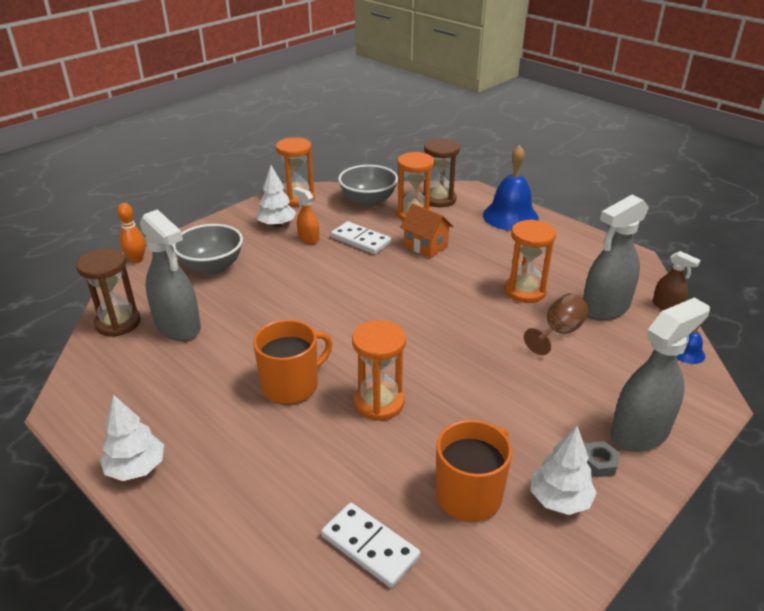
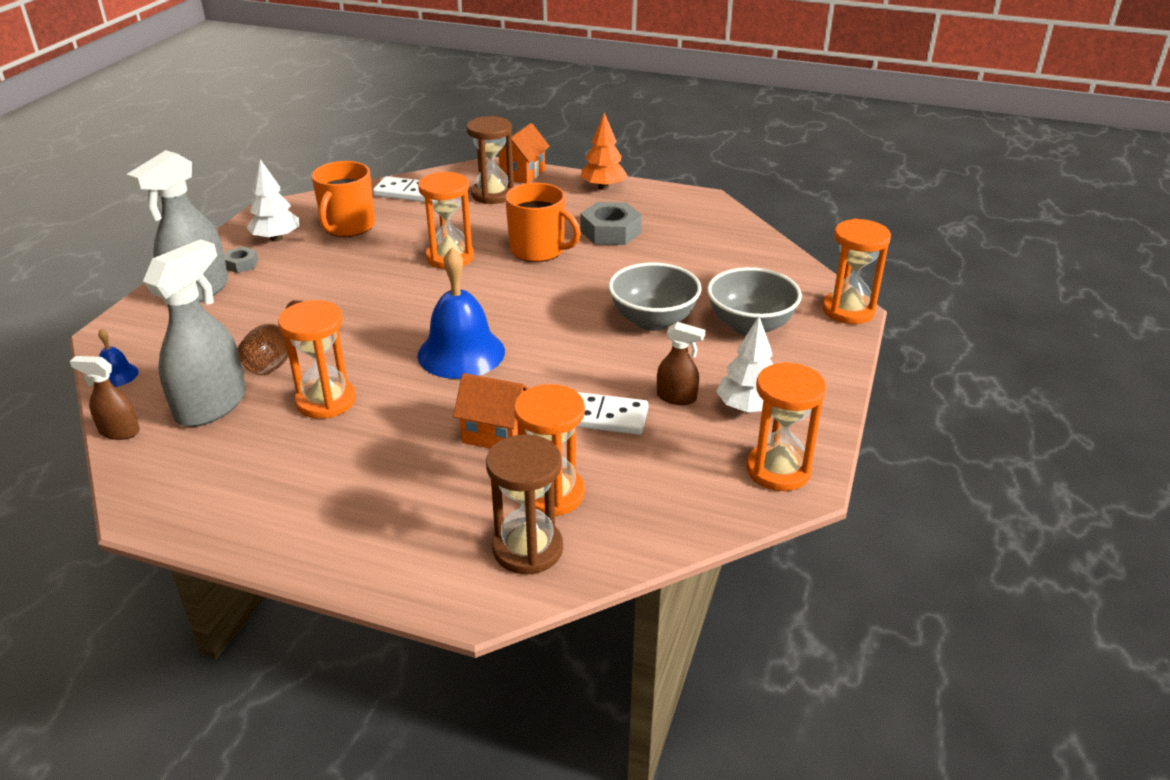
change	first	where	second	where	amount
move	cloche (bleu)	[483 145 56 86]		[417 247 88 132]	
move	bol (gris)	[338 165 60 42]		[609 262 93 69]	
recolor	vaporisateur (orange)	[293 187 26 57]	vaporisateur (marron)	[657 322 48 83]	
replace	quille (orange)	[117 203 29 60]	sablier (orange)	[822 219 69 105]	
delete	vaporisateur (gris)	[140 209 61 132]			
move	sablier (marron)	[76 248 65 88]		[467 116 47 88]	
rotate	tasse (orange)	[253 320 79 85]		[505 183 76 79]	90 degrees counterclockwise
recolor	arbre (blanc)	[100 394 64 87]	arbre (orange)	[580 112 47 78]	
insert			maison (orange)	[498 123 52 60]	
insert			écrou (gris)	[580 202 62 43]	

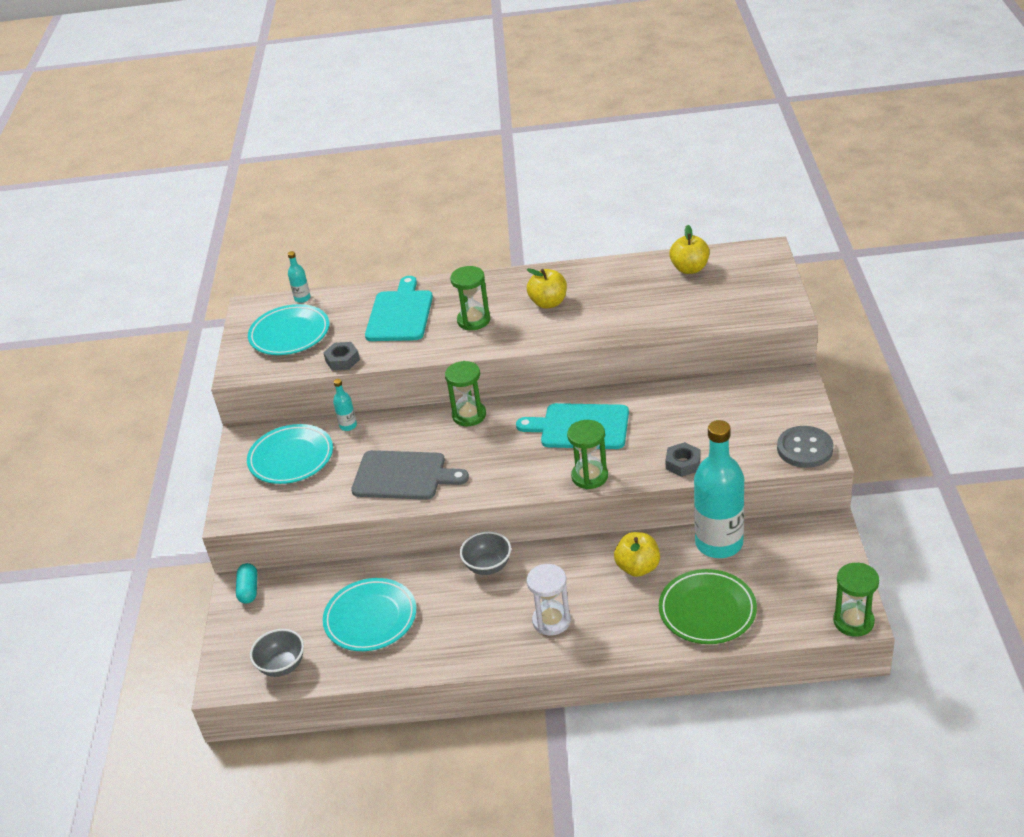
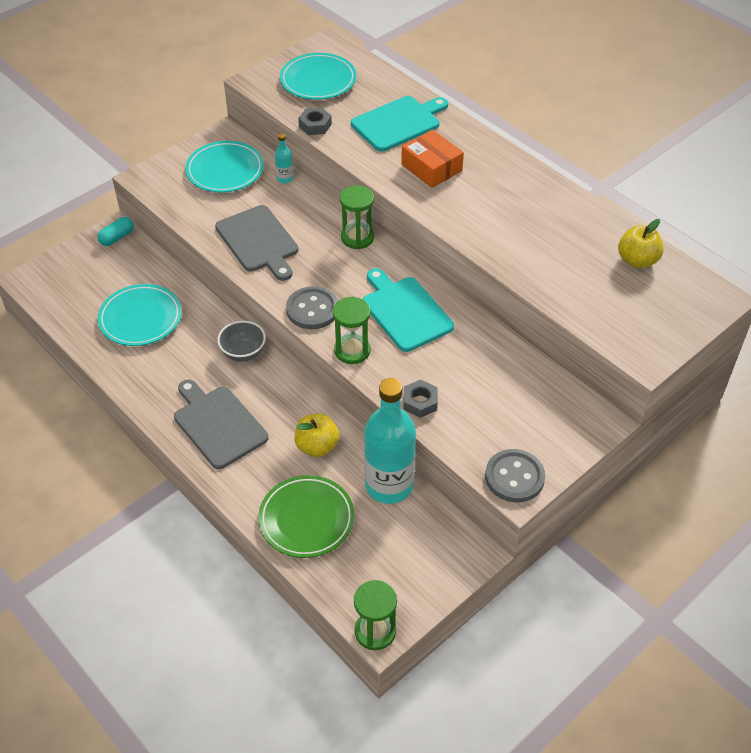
change	first	where	second	where	amount
delete	bouteille (turquoise)	[288 251 23 52]			
replace	sablier (vert)	[450 266 40 64]	boîte (orange)	[401 130 63 58]	
delete	pomme (jaune)	[527 268 40 41]			
replace	sablier (blanc)	[527 564 44 72]	planche à découper (gris)	[174 380 94 89]	
delete	bol (gris)	[250 629 54 48]			
insert			bouton (gris)	[286 286 52 43]	

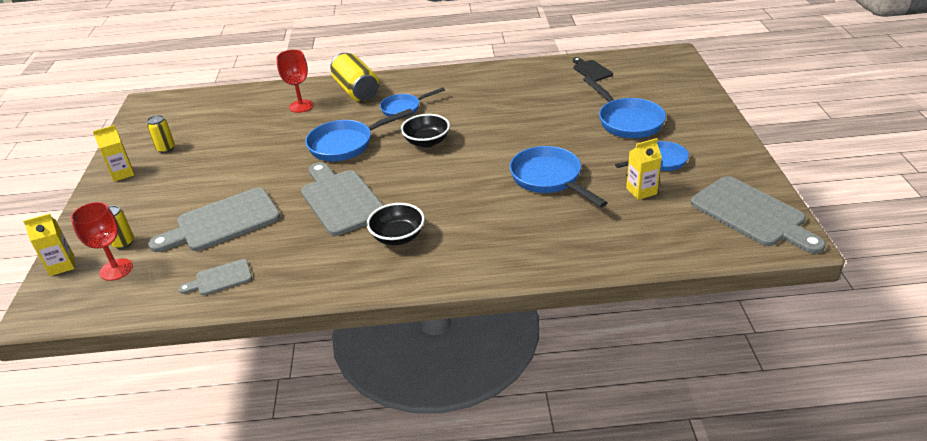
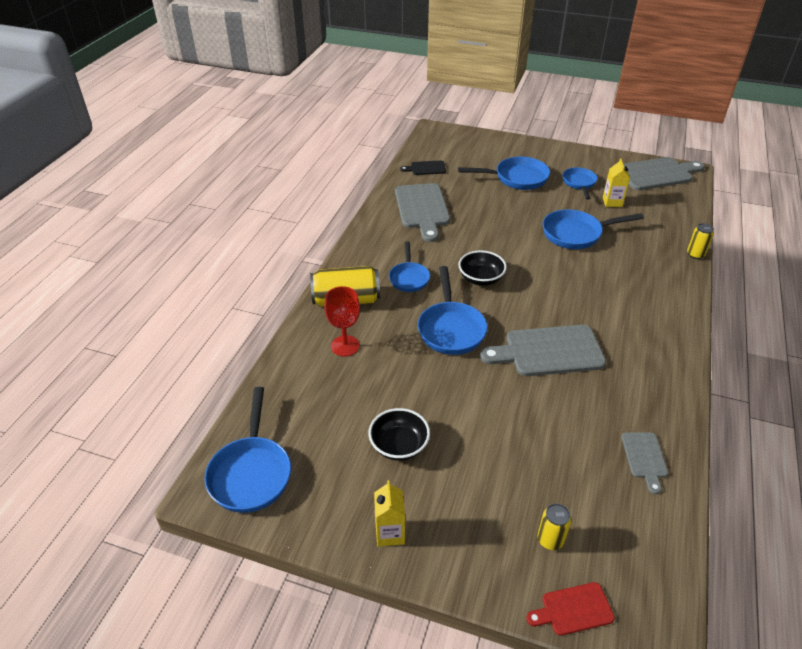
change	first	where	second	where	amount
move	canette (jaune)	[147 115 28 38]		[687 223 27 36]	
move	planche à découper (gris)	[149 188 131 64]		[395 183 55 59]	
delete	verre à pied (rouge)	[71 202 62 79]			
move	bol (noir)	[367 203 58 42]		[368 408 62 53]	
replace	brique de lait (jaune)	[23 213 52 63]	planche à découper (rouge)	[526 582 89 54]	
insert			poêle (bleu)	[204 387 87 126]	

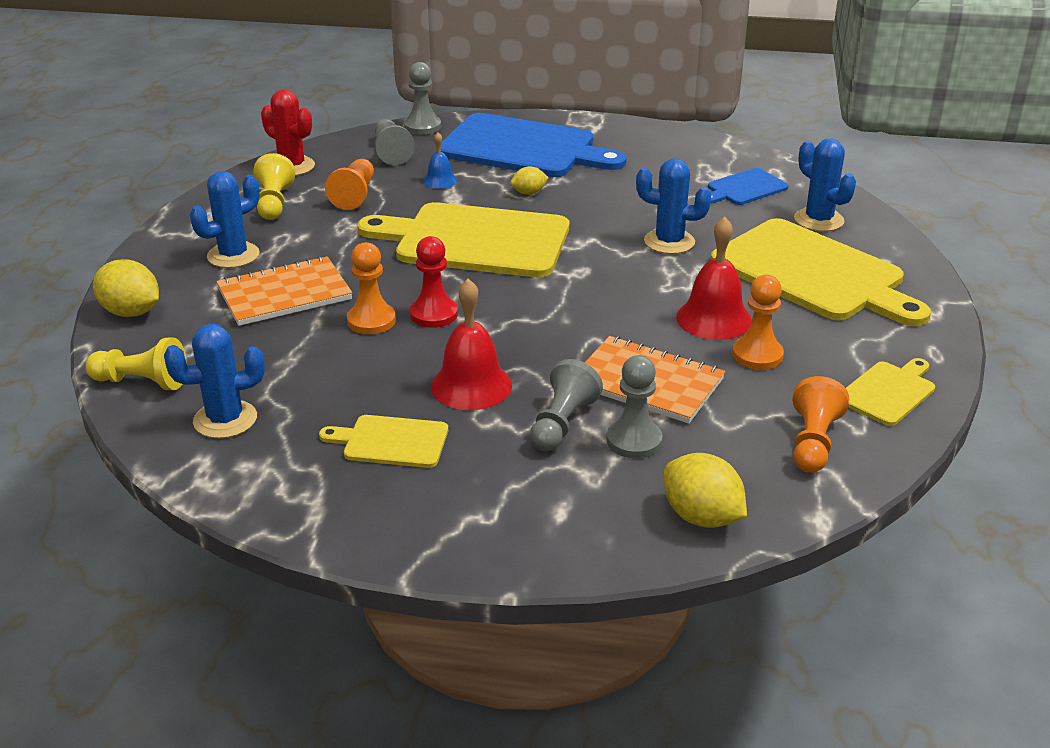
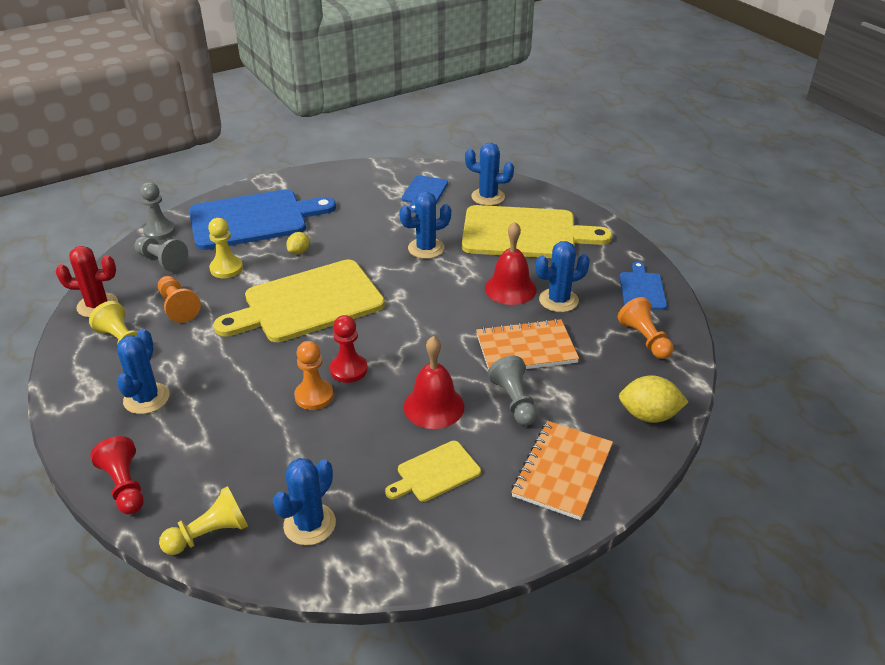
change	first	where	second	where	amount
replace	cloche (bleu)	[423 132 34 57]	pion (jaune)	[208 218 35 60]	
move	carnet (orange)	[216 256 136 70]		[511 421 102 99]	
replace	citron (jaune)	[93 259 66 58]	pion (rouge)	[90 436 54 78]	
replace	pion (orange)	[732 275 52 95]	cactus (bleu)	[535 241 55 71]	
delete	pion (gris)	[607 355 55 103]			
recolor	planche à découper (jaune)	[846 358 89 68]	planche à découper (bleu)	[620 262 47 48]	

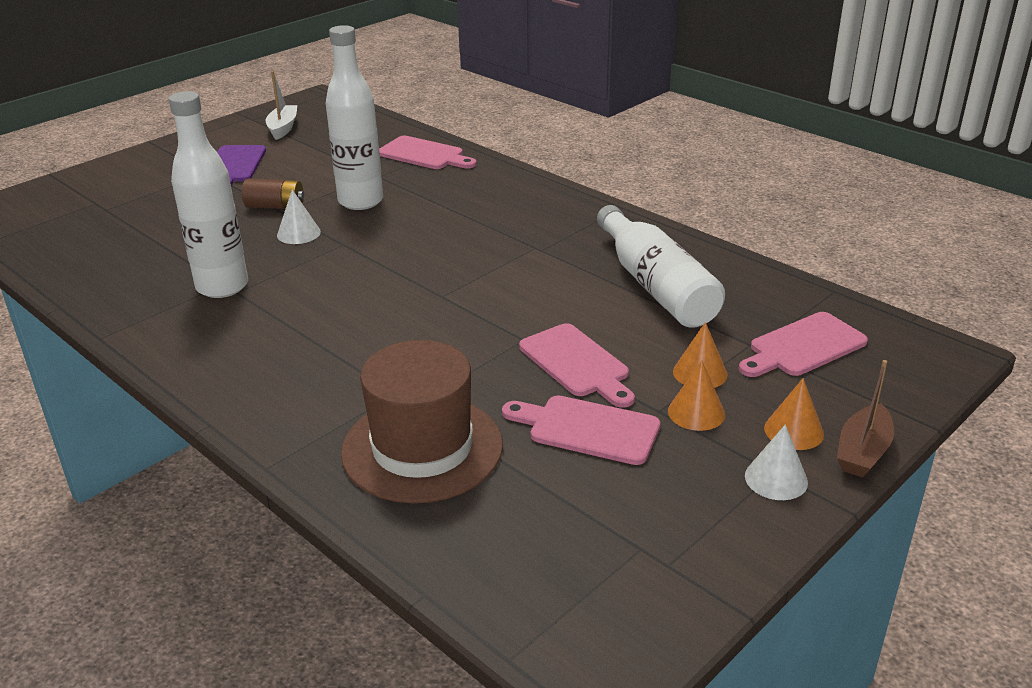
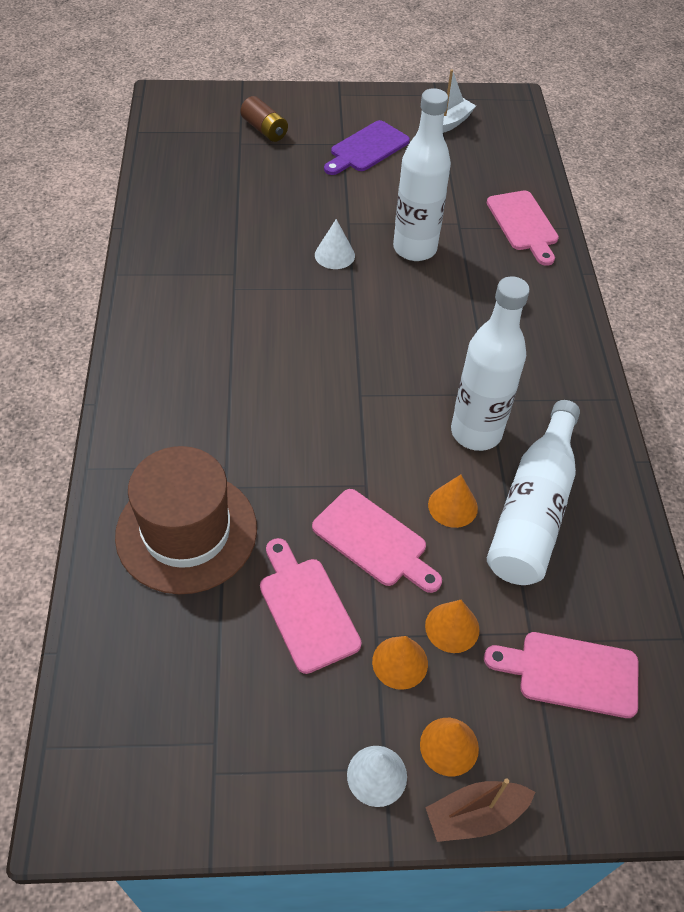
change	first	where	second	where	amount
move	bouteille (blanc)	[169 91 79 207]		[451 276 79 175]	
move	pile (marron)	[242 178 62 31]		[240 96 48 46]	
rotate	planche à découper (rose)	[519 323 116 85]		[312 489 130 104]	60 degrees counterclockwise
insert			cône (orange)	[428 475 50 53]	

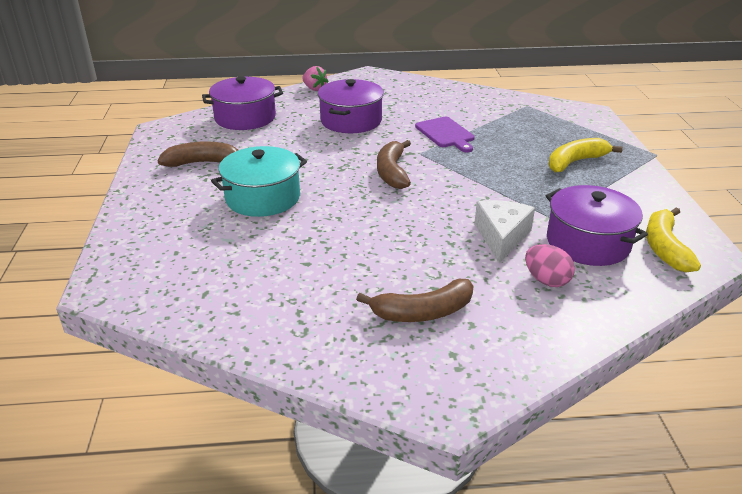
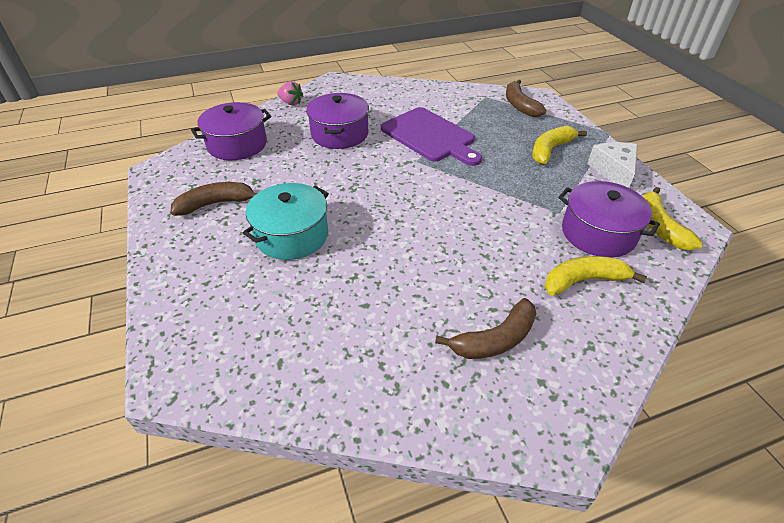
change	first	where	second	where	amount
resize	planche à découper (violet)	[415 117 60 35]		[381 107 101 59]	x1.64
move	banane (marron)	[377 140 34 49]		[506 79 40 38]	
move	fromage (blanc)	[474 200 61 63]		[587 142 51 46]	
replace	œuf (rose)	[525 244 50 43]	banane (jaune)	[545 256 102 40]	

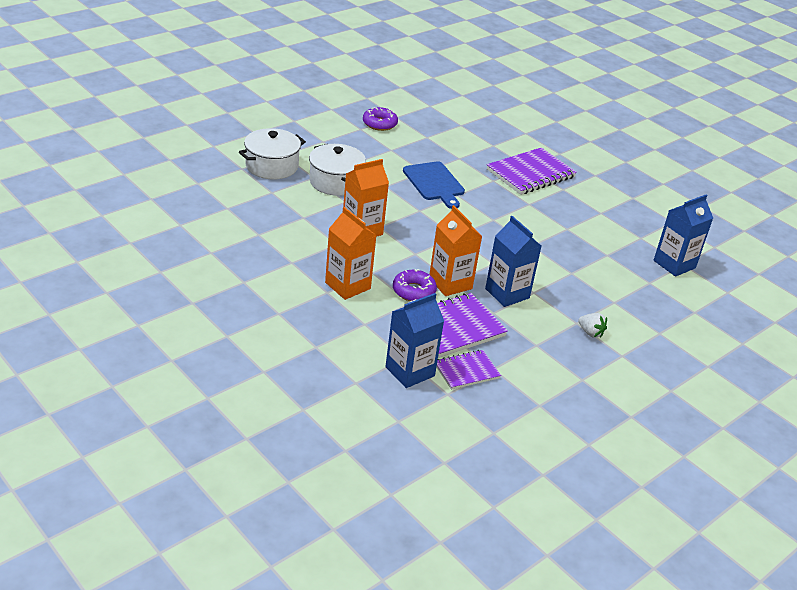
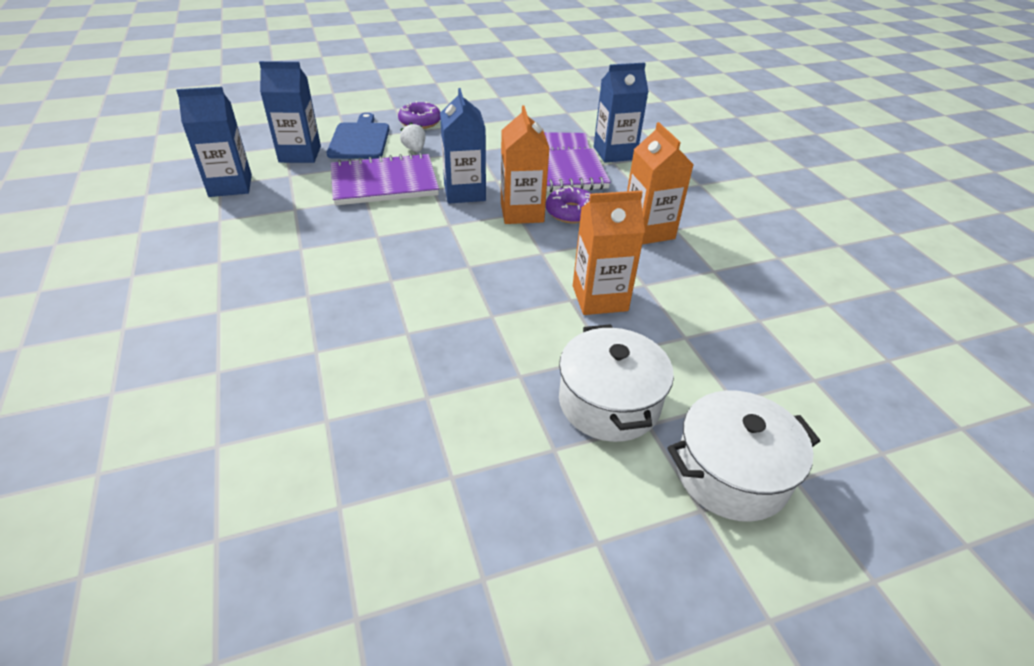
change	first	where	second	where	amount
move	beignet (violet)	[363 107 35 24]		[398 101 42 28]	
move	carnet (violet)	[487 147 90 48]		[331 152 108 53]	
move	planche à découper (bleu)	[403 161 62 48]		[327 113 62 46]	
insert			brique de lait (bleu)	[259 61 62 102]	

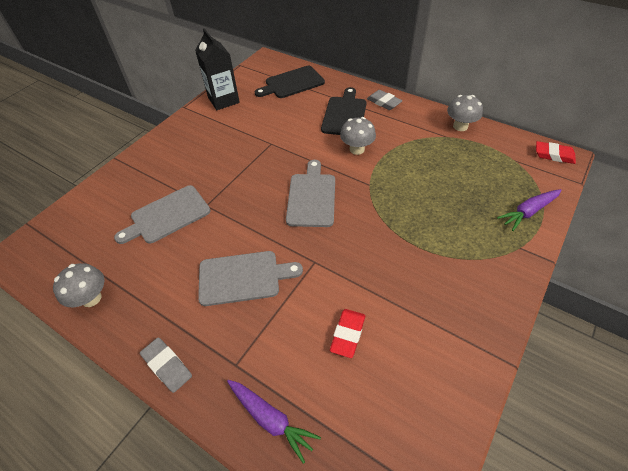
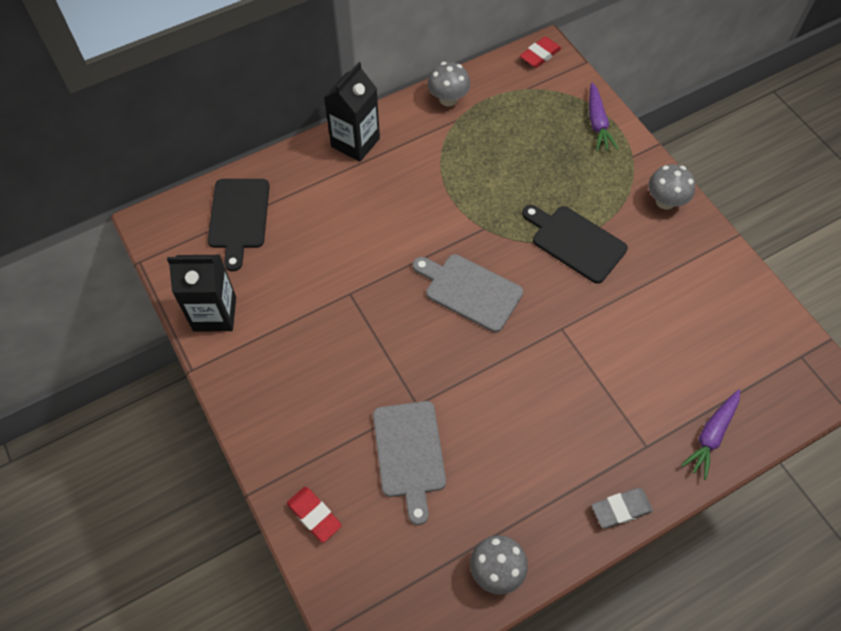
change	first	where	second	where	amount
move	planche à découper (noir)	[321 87 46 48]		[522 205 106 79]	
replace	gomme (gris)	[367 90 36 20]	brique de lait (noir)	[324 62 56 100]	
move	champignon (gris)	[340 117 36 38]		[648 164 47 46]	
delete	planche à découper (gris)	[198 251 105 55]			
move	gomme (rouge)	[330 309 35 49]		[287 487 55 56]	
rotate	carotte (violet)	[227 380 94 84]		[681 390 59 90]	150 degrees clockwise

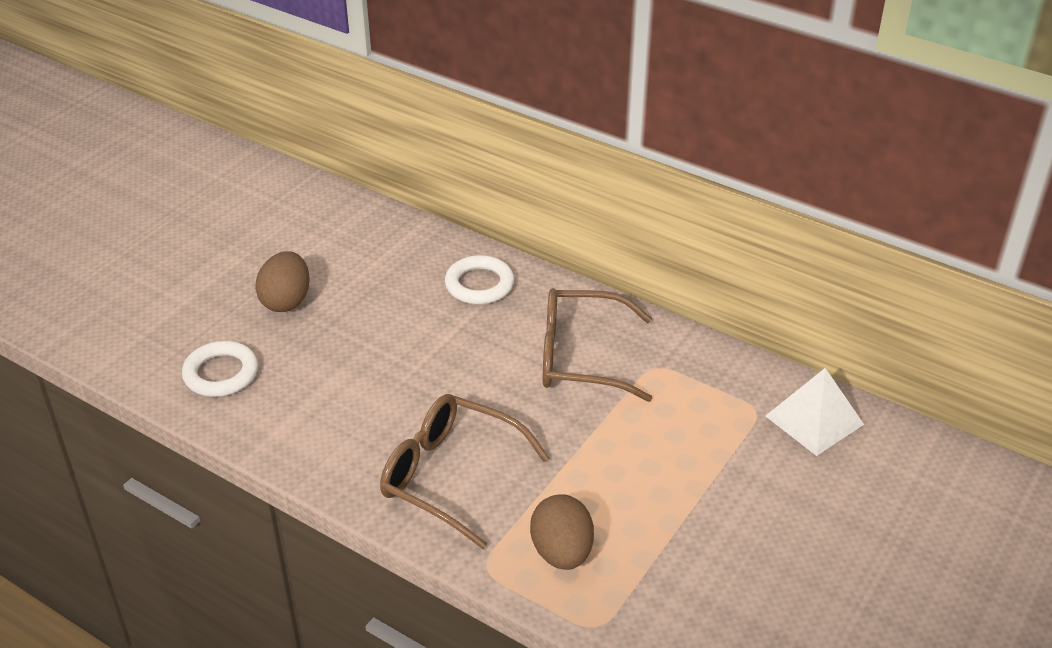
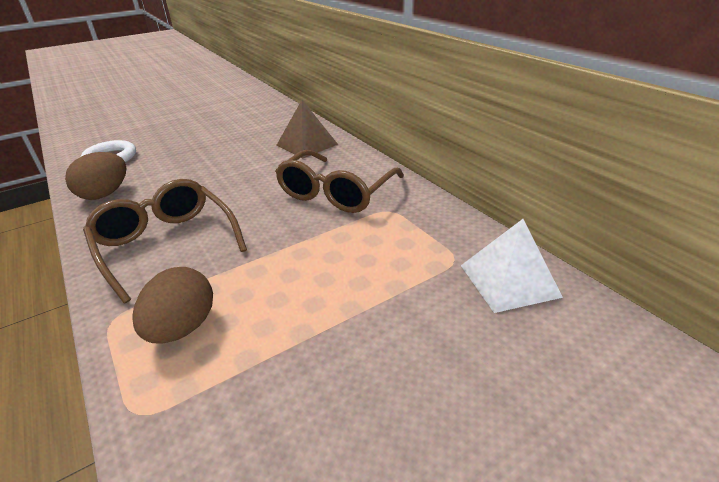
change	first	where	second	where	amount
move	œuf (marron)	[255 251 55 61]		[65 152 61 48]	
replace	anneau (blanc)	[445 255 69 49]	pyramide (marron)	[276 100 62 59]	
rotate	lunettes (marron)	[543 288 109 114]		[275 150 129 63]	90 degrees counterclockwise

